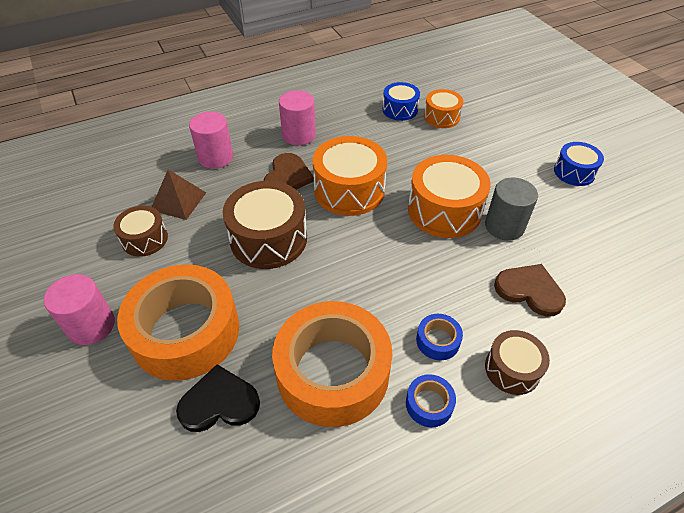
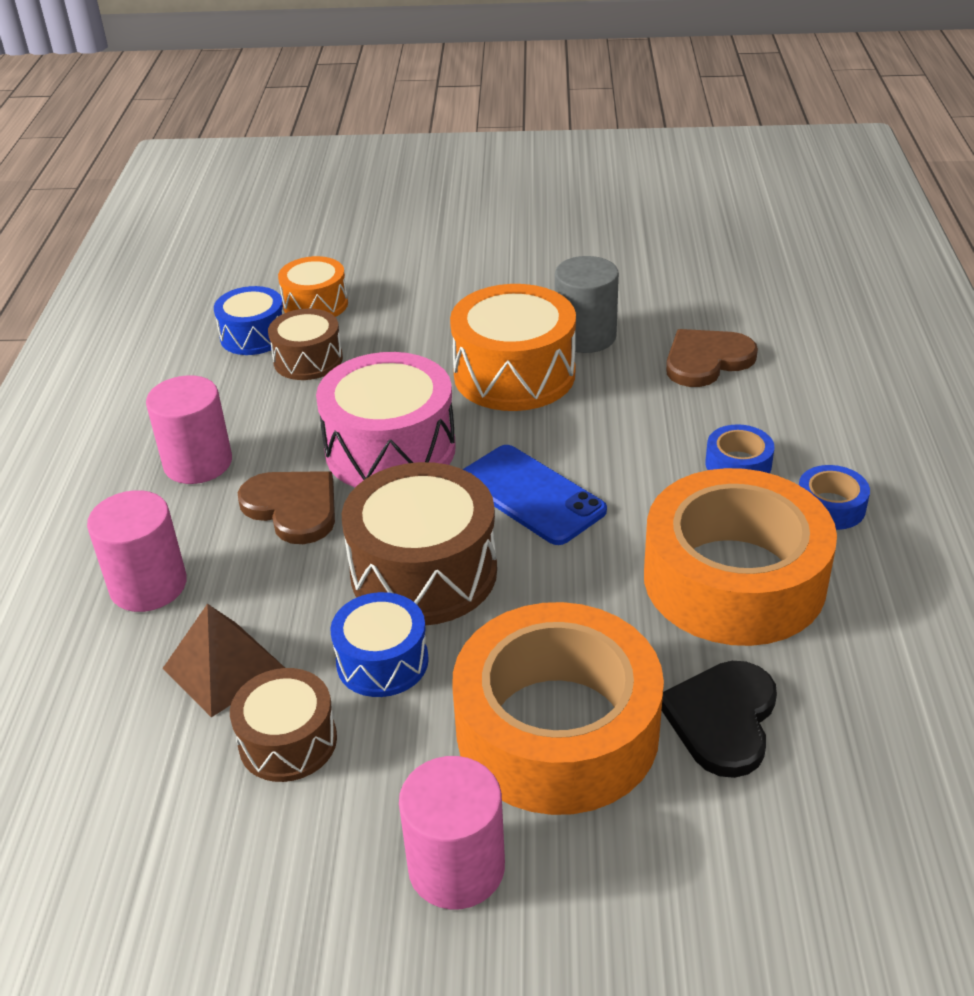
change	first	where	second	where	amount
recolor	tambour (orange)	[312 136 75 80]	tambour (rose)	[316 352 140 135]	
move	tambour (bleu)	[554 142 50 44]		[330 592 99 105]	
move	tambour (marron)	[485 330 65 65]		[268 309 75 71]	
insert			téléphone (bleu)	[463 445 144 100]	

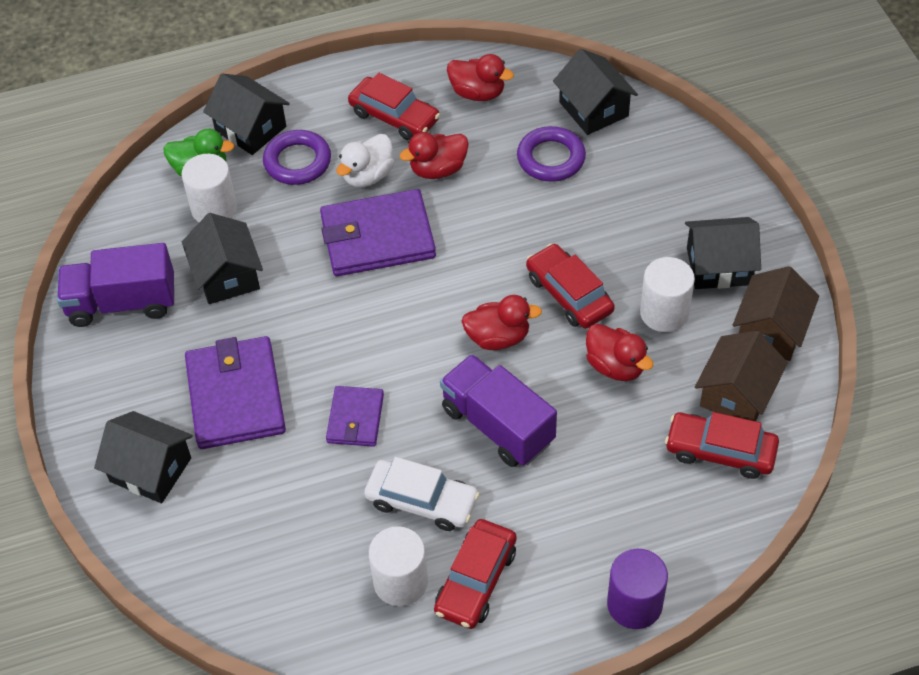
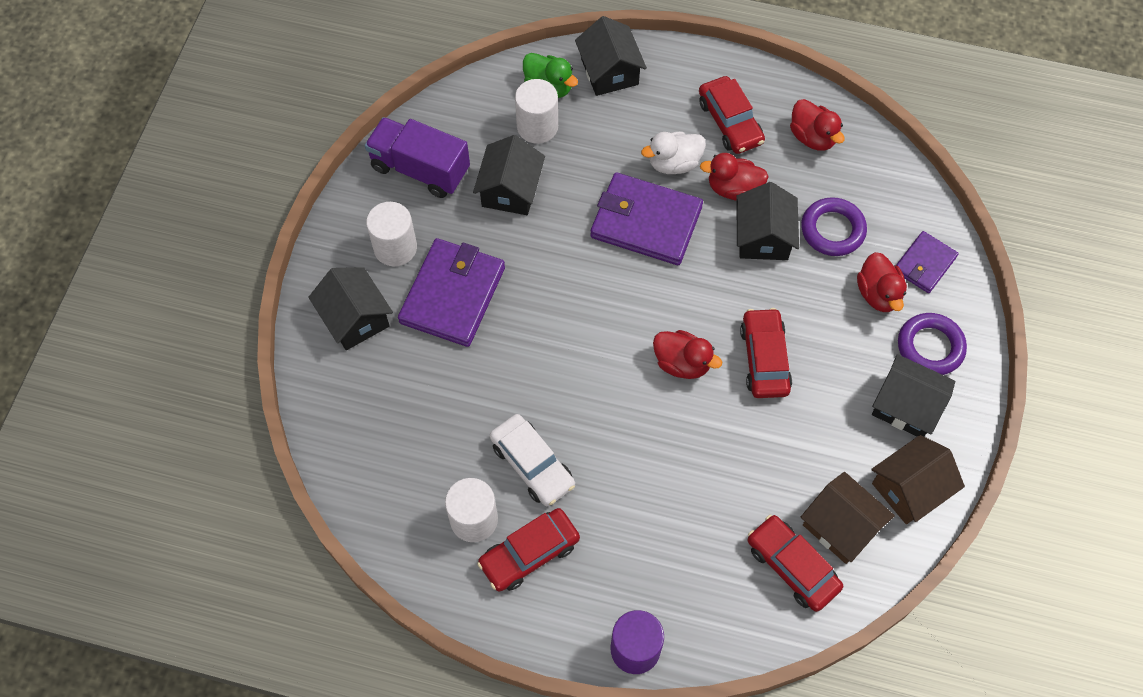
change	first	where	second	where	amount
move	maison (noir)	[553 49 85 86]		[736 182 63 78]	
move	anneau (violet)	[263 130 68 55]		[898 313 69 62]	
move	cylindre (blanc)	[640 257 55 75]		[366 202 51 64]	
move	canard (rouge)	[586 324 67 57]		[857 252 50 60]	
rotate	maison (marron)	[695 330 93 91]		[801 472 94 92]	75 degrees clockwise
delete	camion (violet)	[440 354 117 113]			
move	portefeuille (violet)	[326 386 58 61]		[896 231 63 62]	

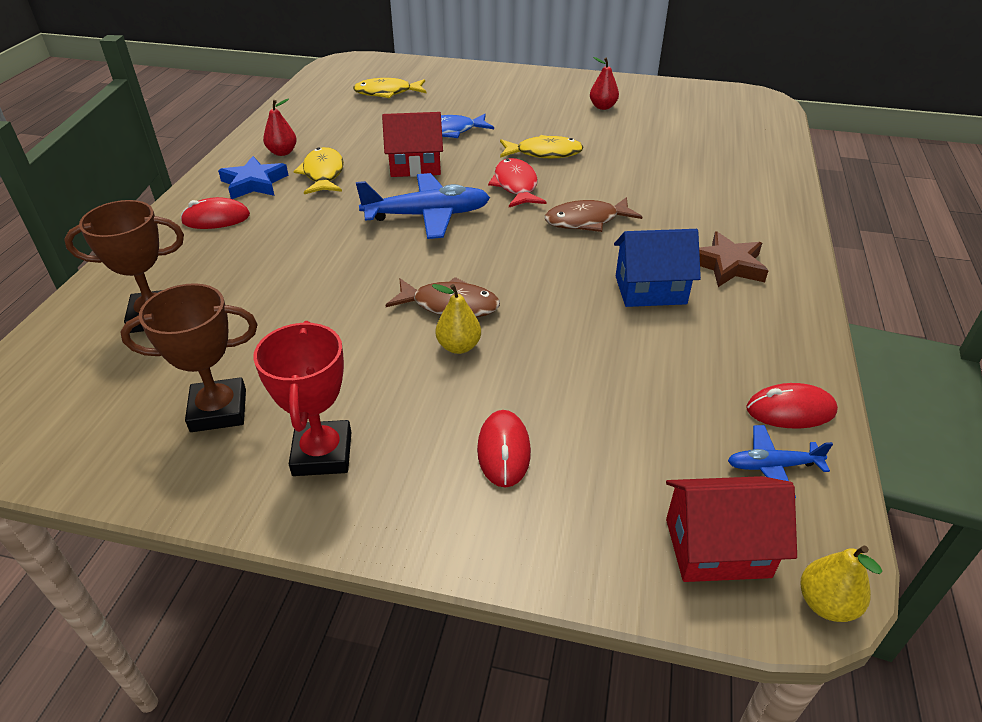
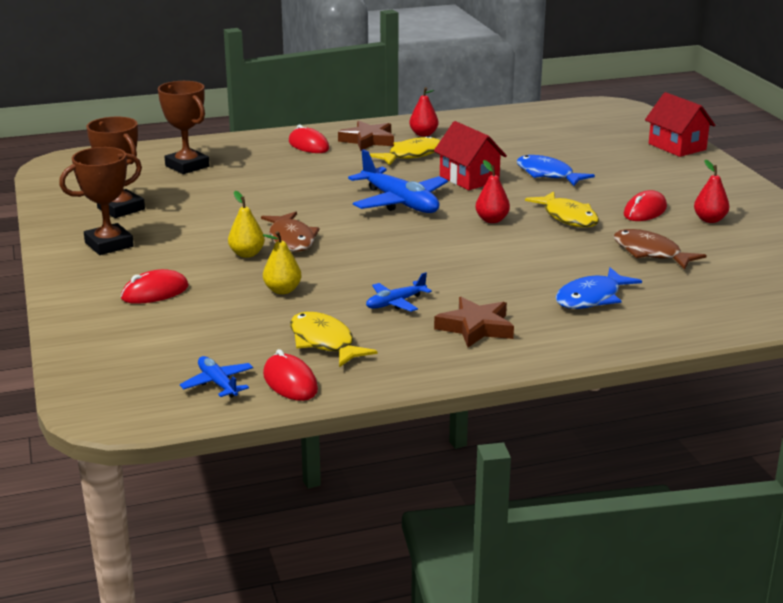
change	first	where	second	where	amount
move	poisson (jaune)	[353 78 73 20]		[290 312 87 55]	
recolor	étoile (bleu)	[218 156 71 43]	étoile (marron)	[338 120 56 31]	
replace	poisson (rouge)	[488 158 58 49]	poire (rouge)	[476 160 34 63]	
move	poisson (marron)	[545 197 97 35]		[614 229 93 41]	
replace	maison (bleu)	[614 229 87 78]	avion (bleu)	[366 272 66 40]	
recolor	trophée (rouge)	[253 321 98 155]	trophée (marron)	[59 147 83 108]	
move	maison (rouge)	[666 476 131 106]		[645 92 70 65]	
move	poire (jaune)	[801 546 81 76]		[263 231 38 63]	
insert			souris (rouge)	[624 190 43 31]	
insert			poisson (bleu)	[555 268 87 41]	

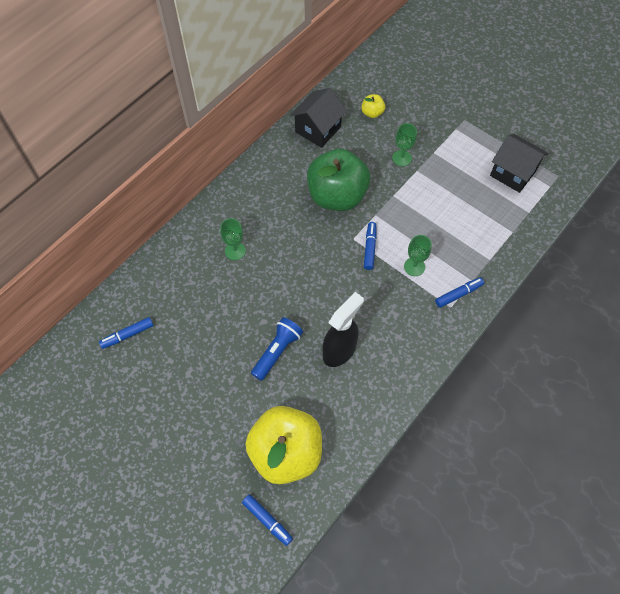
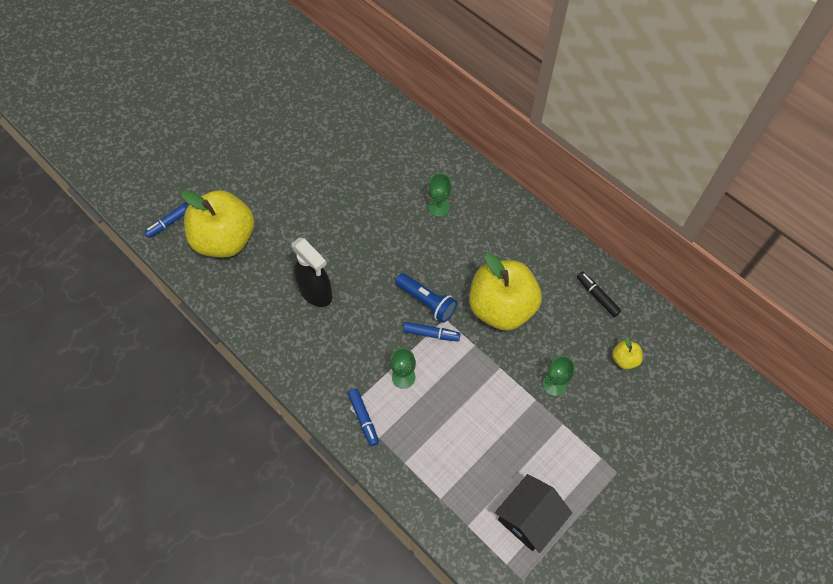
change	first	where	second	where	amount
replace	maison (noir)	[290 88 57 60]	feutre (noir)	[577 271 44 46]	
recolor	pomme (vert)	[307 149 64 62]	pomme (jaune)	[469 253 73 78]	
delete	feutre (bleu)	[99 317 55 32]			
move	lampe de poche (bleu)	[251 317 52 64]		[395 273 62 50]	

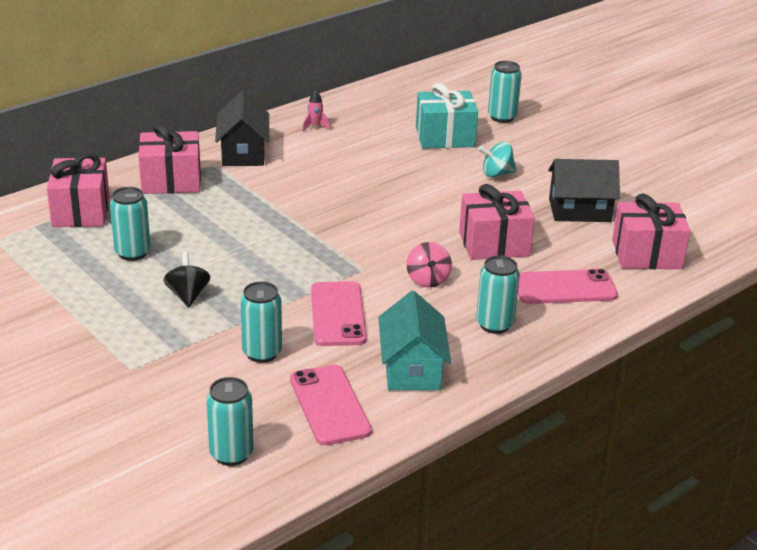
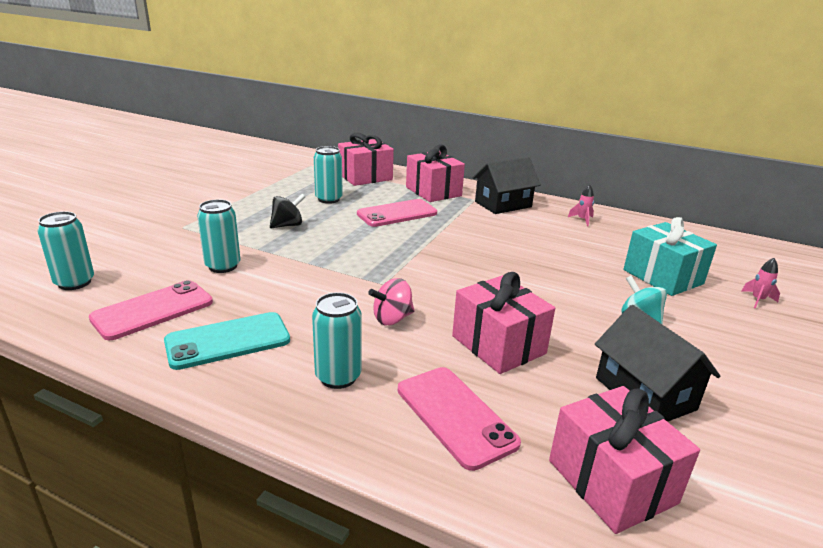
change	first	where	second	where	amount
replace	canette (turquoise)	[488 61 34 62]	fusée (rose)	[742 258 38 50]	
move	téléphone (rose)	[311 281 56 65]		[357 199 80 28]	
replace	maison (turquoise)	[378 291 73 99]	téléphone (turquoise)	[164 312 126 58]	

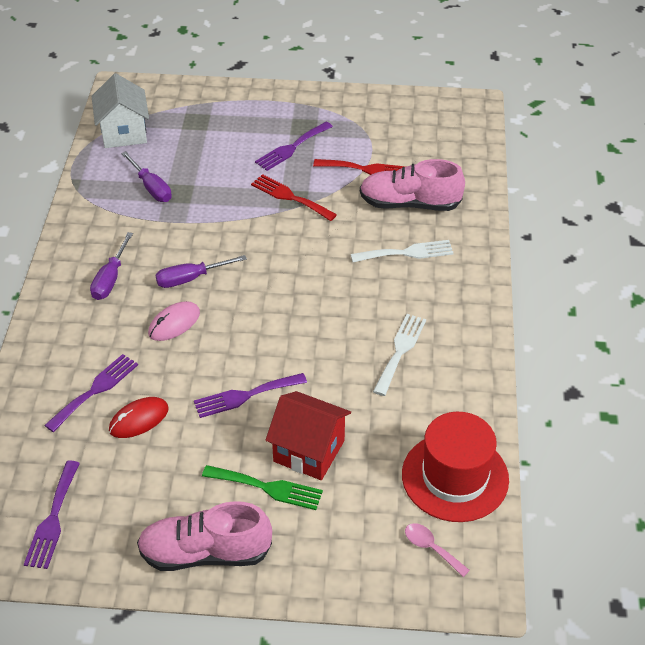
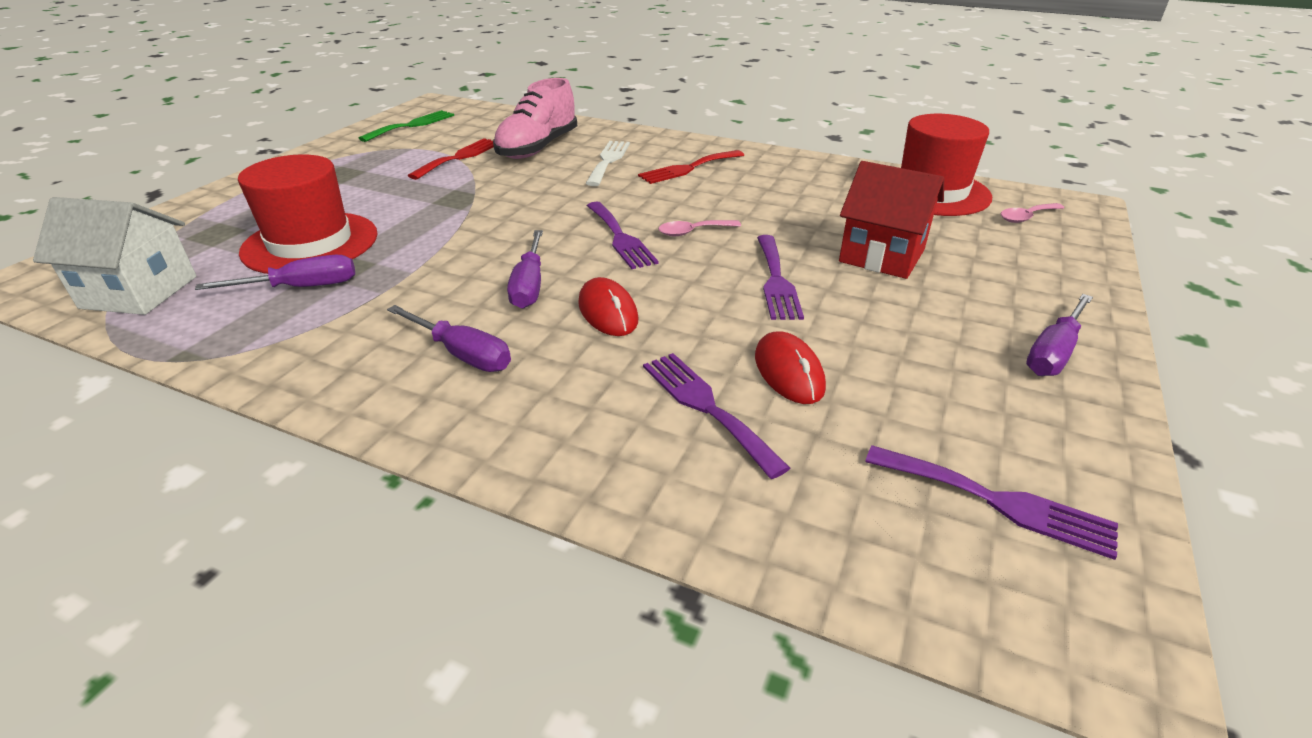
change	first	where	second	where	amount
move	fourchette (violet)	[255 122 78 49]		[587 202 72 67]	
move	fourchette (rouge)	[251 174 86 47]		[638 150 106 34]	
recolor	souris (rose)	[148 301 52 40]	souris (rouge)	[578 277 60 59]	
delete	fourchette (blanc)	[373 314 53 82]			
rotate	maison (rouge)	[265 391 86 89]		[839 161 105 118]	75 degrees clockwise
move	fourchette (vert)	[202 465 121 45]		[359 110 95 32]	
replace	chaussure (rose)	[137 501 135 70]	tournevis (violet)	[1026 294 67 82]	
insert			chapeau (rouge)	[238 155 139 119]	
insert			cuillère (rose)	[658 220 83 16]	

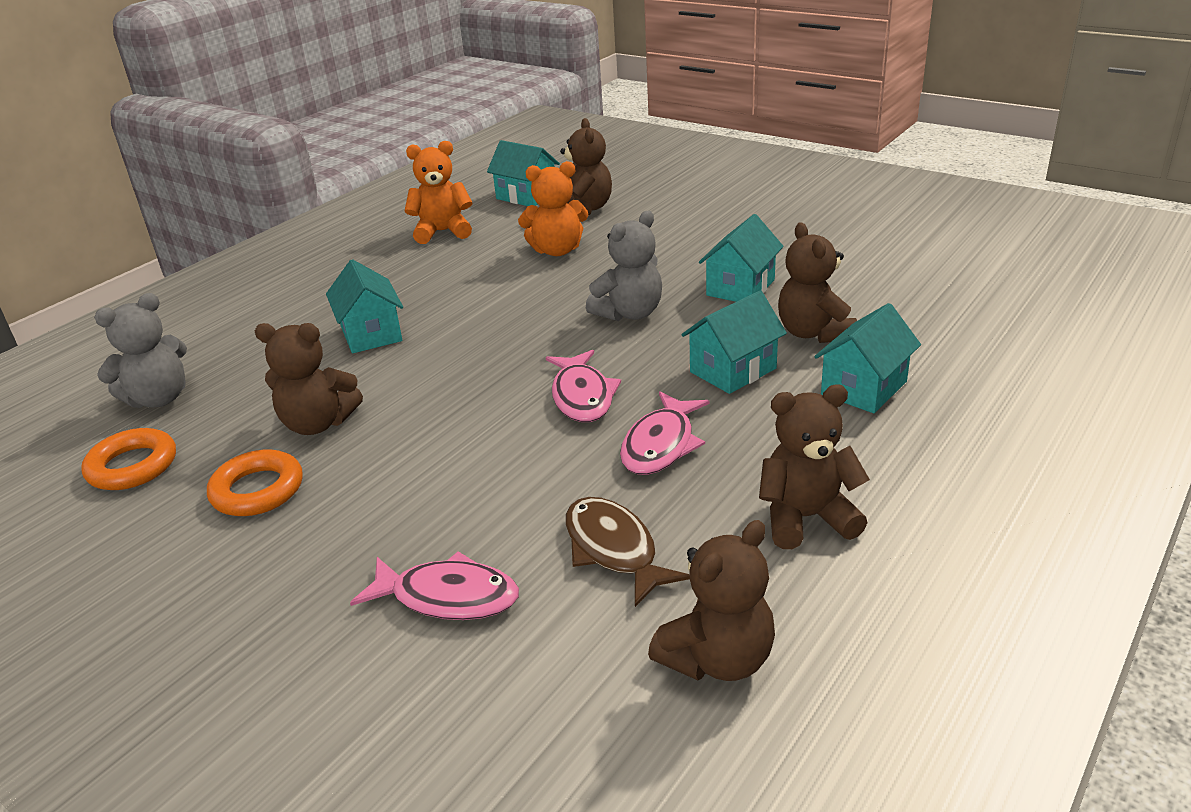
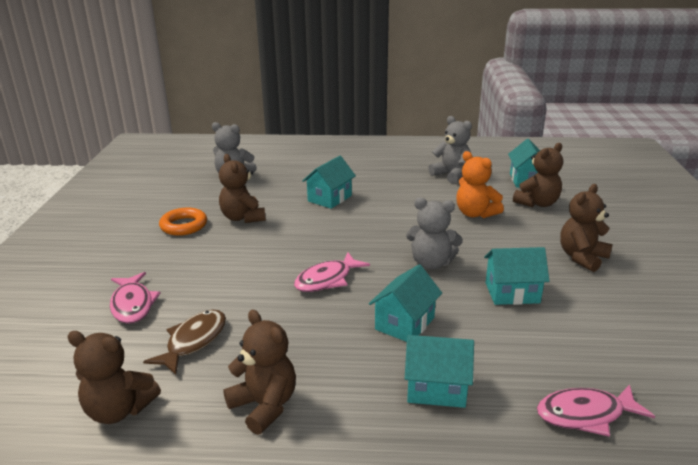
change	first	where	second	where	amount
recolor	ours en peluche (orange)	[405 141 68 103]	ours en peluche (gris)	[428 116 44 67]	
move	ours en peluche (marron)	[778 222 79 121]		[560 184 53 88]	
rotate	maison (turquoise)	[681 291 106 103]		[369 264 73 78]	75 degrees counterclockwise
move	poisson (rose)	[620 391 90 84]		[537 384 118 53]	
delete	anneau (orange)	[81 428 95 62]			

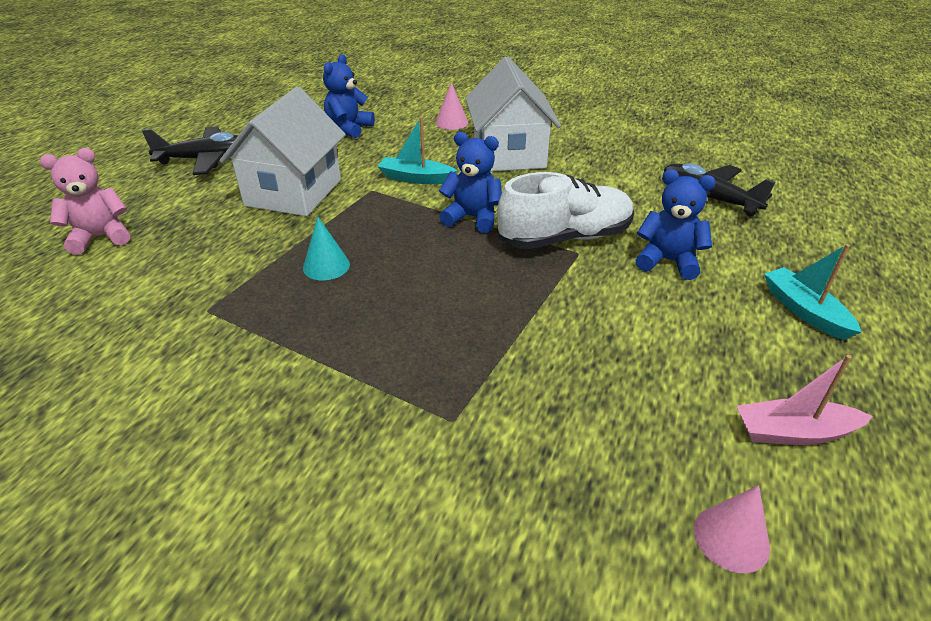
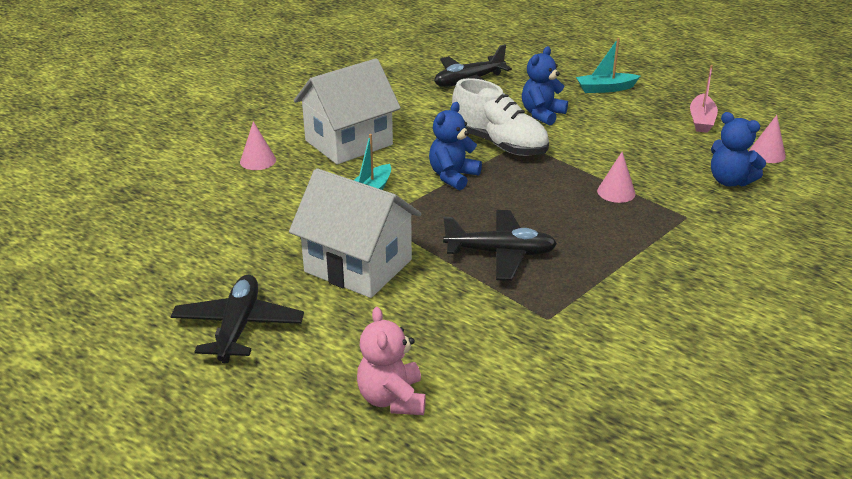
change	first	where	second	where	amount
move	ours en peluche (bleu)	[323 54 52 84]		[711 112 55 75]	
rotate	maison (blanc)	[466 56 95 115]		[294 58 107 106]	45 degrees counterclockwise
rotate	chaussure (blanc)	[497 172 137 77]		[452 78 97 78]	135 degrees clockwise
replace	cône (turquoise)	[303 216 47 64]	avion (noir)	[443 210 114 71]	
insert			cône (rose)	[597 152 39 51]	

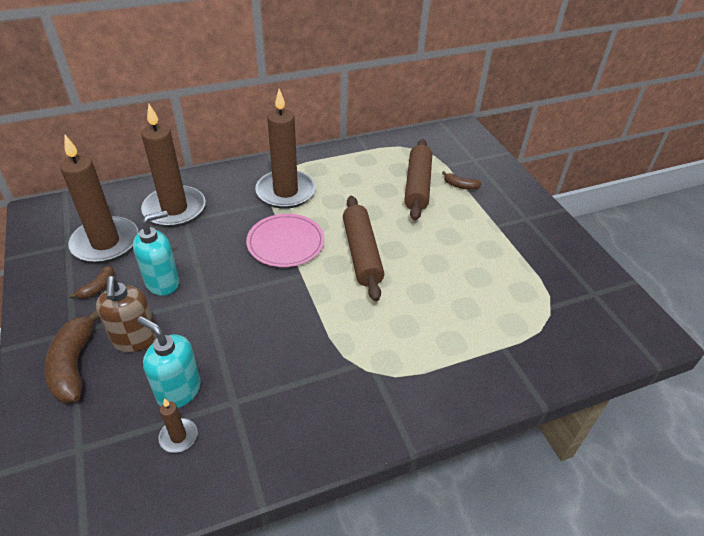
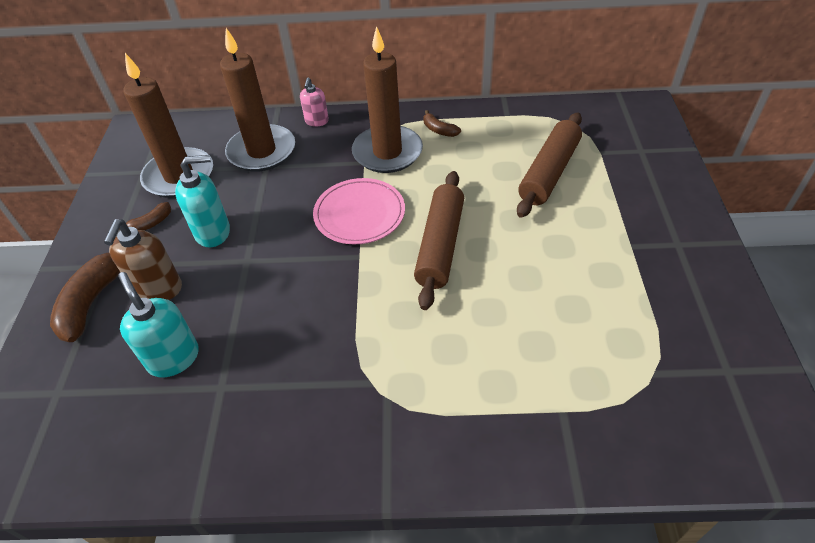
change	first	where	second	where	amount
move	banane (marron)	[442 171 40 19]		[424 110 37 27]	
delete	bougie (marron)	[158 398 39 55]			
insert			distributeur de savon (rose)	[300 78 29 49]	

